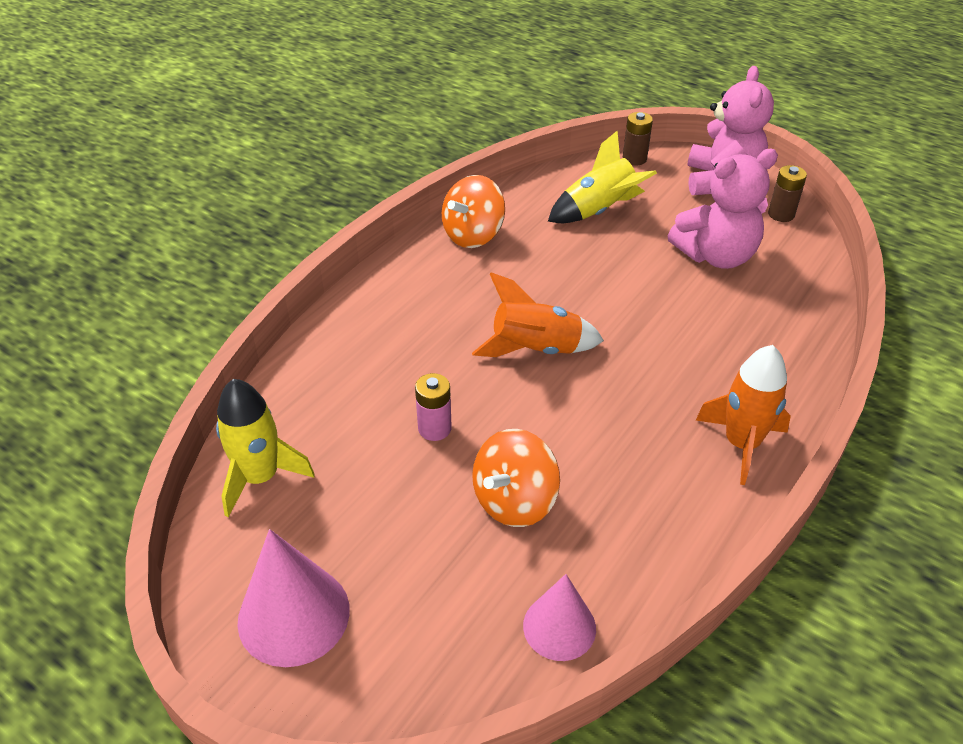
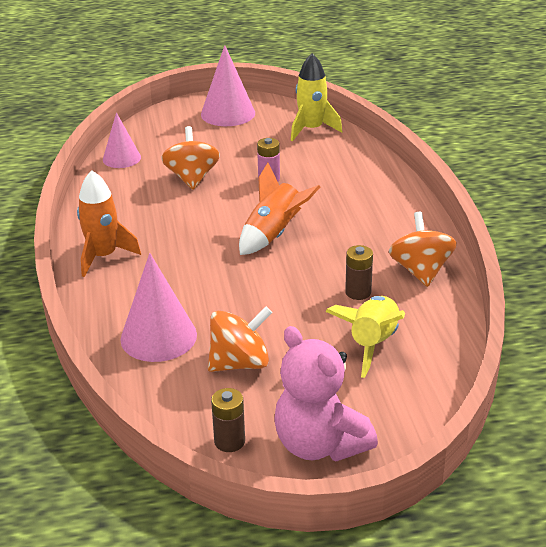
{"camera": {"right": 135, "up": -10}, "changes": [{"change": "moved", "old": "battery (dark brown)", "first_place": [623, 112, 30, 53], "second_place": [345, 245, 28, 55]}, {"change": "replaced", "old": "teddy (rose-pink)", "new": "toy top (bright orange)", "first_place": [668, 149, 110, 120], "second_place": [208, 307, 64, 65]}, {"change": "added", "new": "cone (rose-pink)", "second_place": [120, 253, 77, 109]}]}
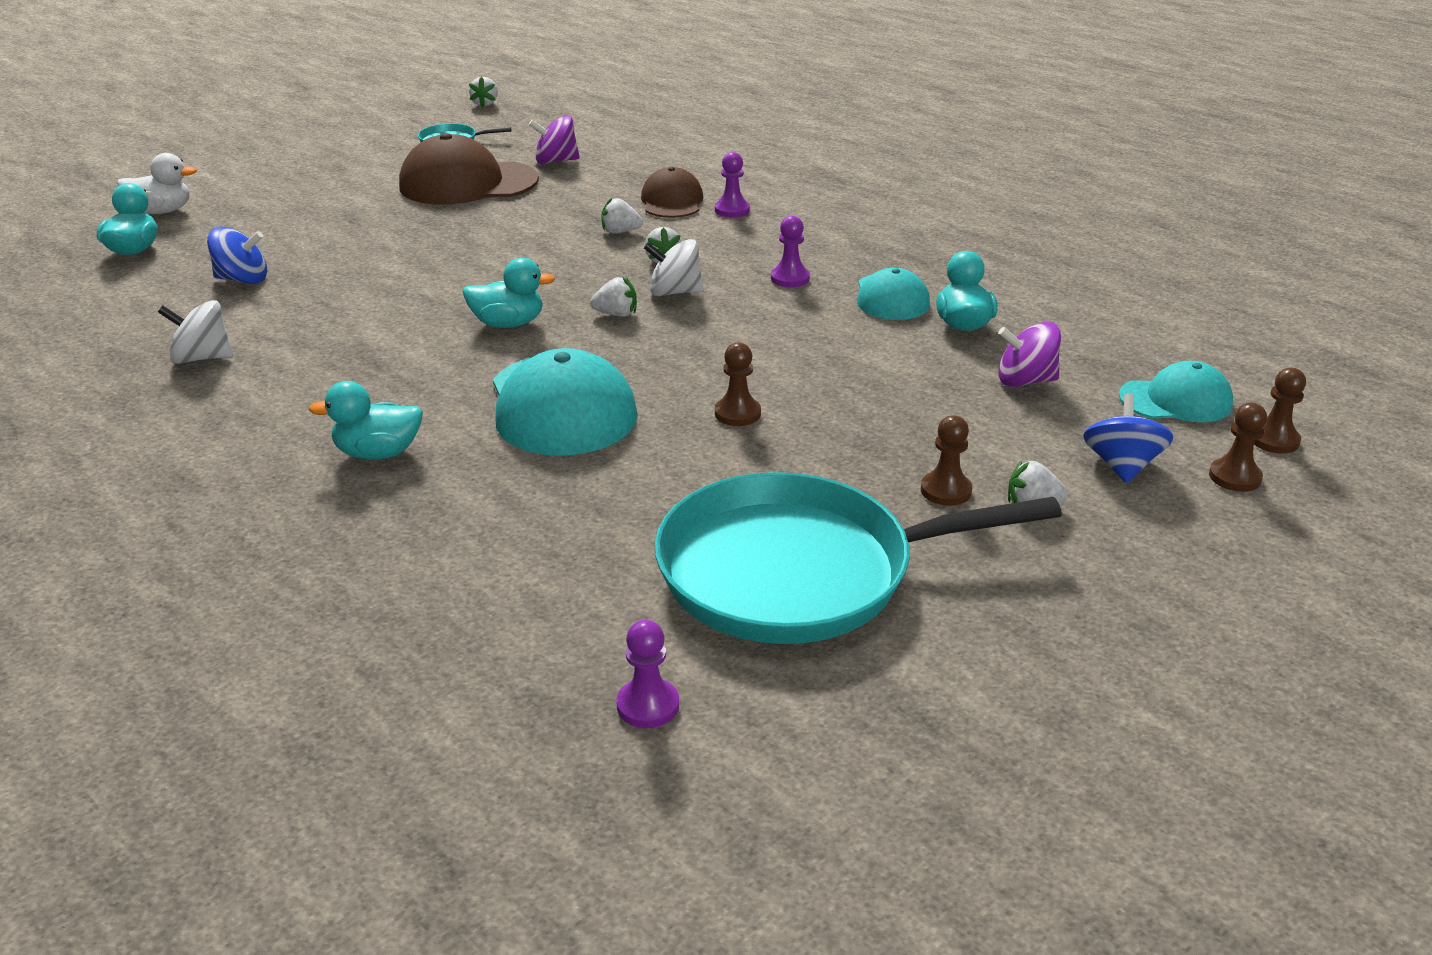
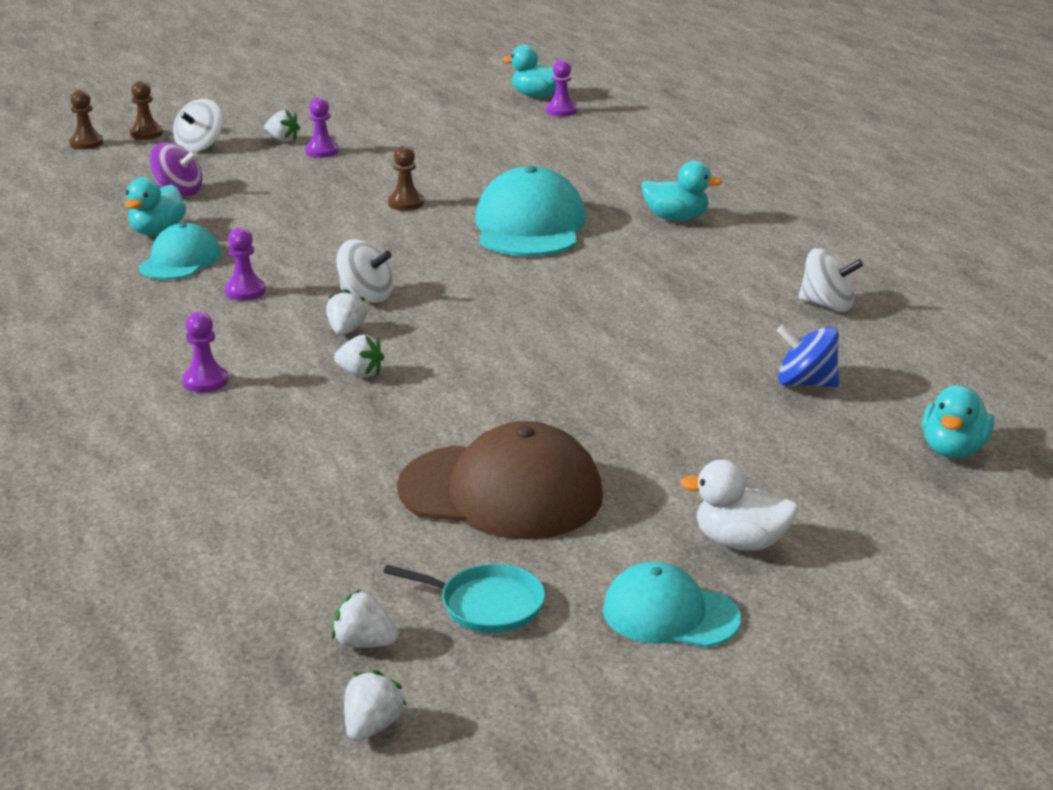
{"camera": {"right": -160, "up": -5}, "changes": [{"change": "removed", "old": "toy top (purple)", "first_place": [529, 115, 51, 49]}, {"change": "moved", "old": "toy duck (pure white)", "first_place": [118, 153, 79, 61], "second_place": [680, 459, 119, 92]}, {"change": "removed", "old": "cap (dark brown)", "first_place": [641, 167, 62, 51]}, {"change": "moved", "old": "toy duck (turquoise)", "first_place": [463, 258, 92, 70], "second_place": [502, 45, 55, 53]}, {"change": "moved", "old": "strawberry (pure white)", "first_place": [590, 277, 47, 40], "second_place": [331, 589, 68, 59]}, {"change": "moved", "old": "cap (turquoise)", "first_place": [1119, 361, 114, 61], "second_place": [603, 562, 138, 86]}, {"change": "recoloured", "old": "toy top (blue)", "new": "toy top (pure white)", "first_place": [1083, 394, 91, 89], "second_place": [173, 99, 50, 53]}, {"change": "recoloured", "old": "pawn (dark brown)", "new": "pawn (purple)", "first_place": [921, 415, 51, 91], "second_place": [305, 97, 34, 61]}, {"change": "removed", "old": "pan (turquoise)", "first_place": [655, 472, 407, 172]}]}
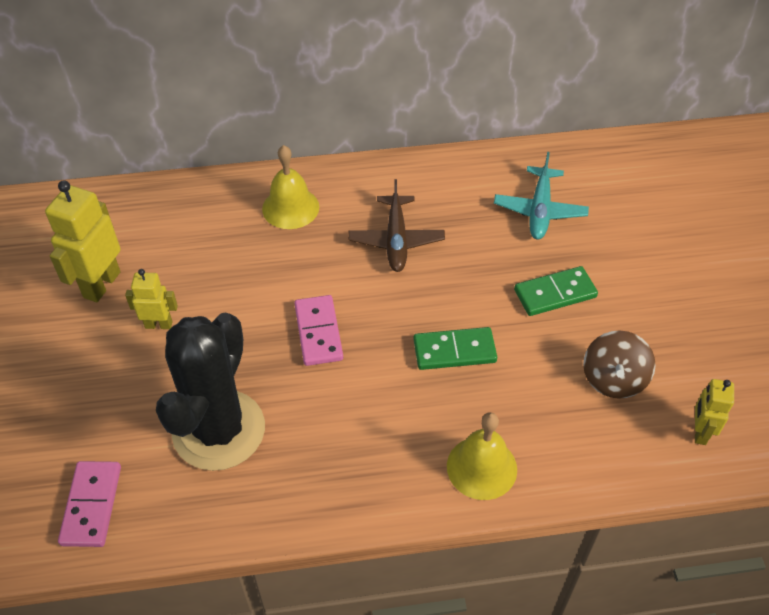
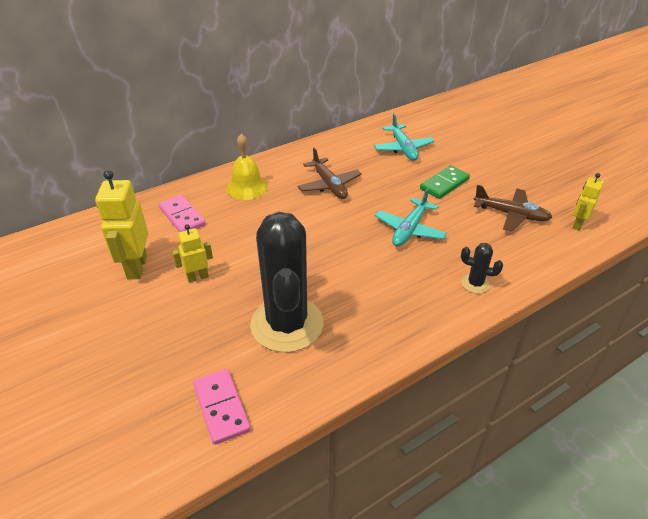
{"camera": {"right": -25, "up": -10}, "changes": [{"change": "moved", "old": "domino (rose-pink)", "first_place": [294, 295, 49, 71], "second_place": [159, 195, 47, 37]}, {"change": "replaced", "old": "domino (green)", "new": "plane (turquoise)", "first_place": [413, 327, 84, 43], "second_place": [375, 188, 72, 59]}, {"change": "replaced", "old": "toy top (dark brown)", "new": "plane (dark brown)", "first_place": [583, 330, 73, 69], "second_place": [474, 185, 78, 46]}, {"change": "turned", "old": "robot (bright yellow)", "first_place": [695, 379, 39, 66], "second_place": [572, 173, 32, 57], "degrees": 45}, {"change": "replaced", "old": "hand bell (bright yellow)", "new": "cactus (ebony)", "first_place": [447, 412, 70, 88], "second_place": [461, 243, 42, 51]}]}
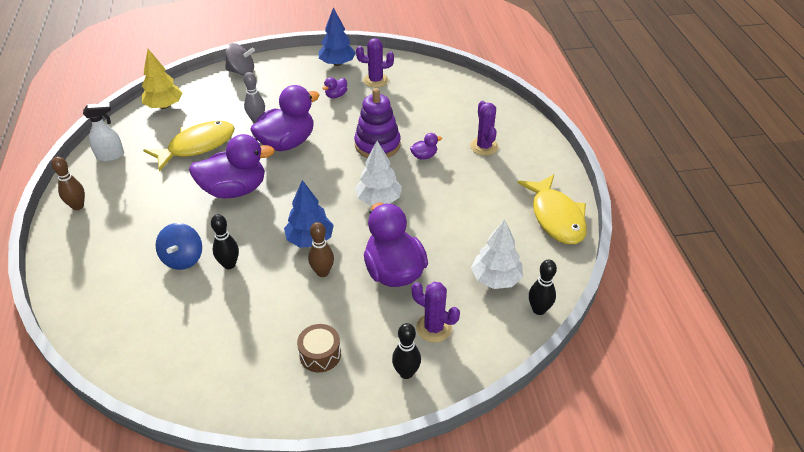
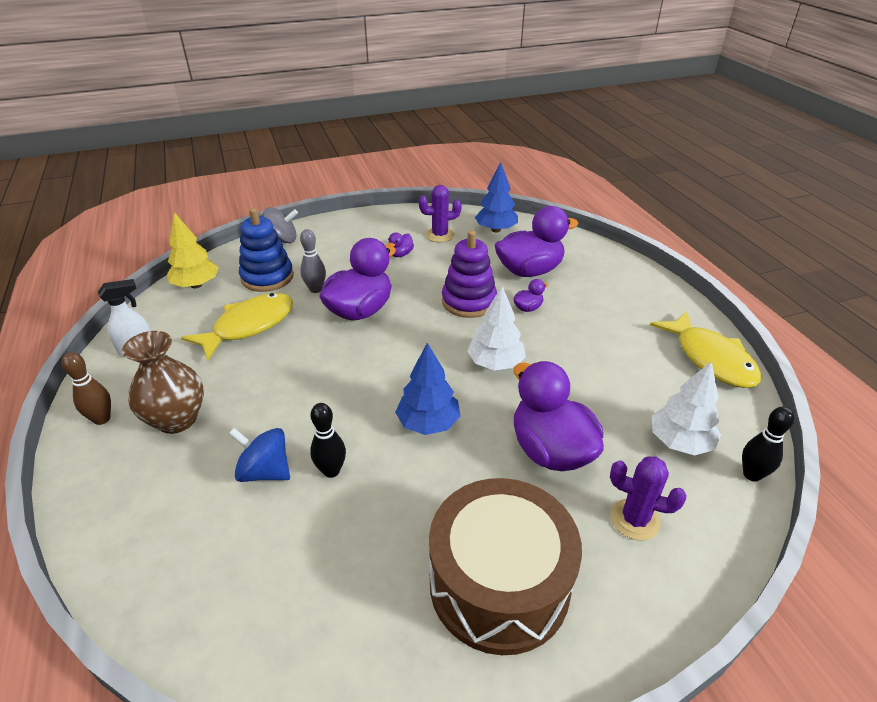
{"camera": {"right": -10, "up": -5}, "changes": [{"change": "moved", "old": "fir tree (blue)", "first_place": [319, 7, 37, 59], "second_place": [475, 162, 43, 71]}, {"change": "removed", "old": "cactus (purple)", "first_place": [470, 101, 29, 55]}, {"change": "moved", "old": "toy duck (purple)", "first_place": [189, 134, 86, 65], "second_place": [495, 206, 84, 71]}, {"change": "removed", "old": "skittle (dark brown)", "first_place": [308, 222, 26, 55]}, {"change": "turned", "old": "toy top (blue)", "first_place": [155, 223, 47, 47], "second_place": [229, 428, 61, 54], "degrees": 120}, {"change": "removed", "old": "skittle (ebony)", "first_place": [392, 323, 29, 56]}, {"change": "resized", "old": "drum (dark brown)", "first_place": [297, 324, 44, 49], "second_place": [429, 478, 153, 177], "factor": 2.35}, {"change": "added", "new": "stacking rings (blue)", "second_place": [239, 208, 55, 84]}, {"change": "added", "new": "vase (dark brown)", "second_place": [122, 331, 82, 103]}]}
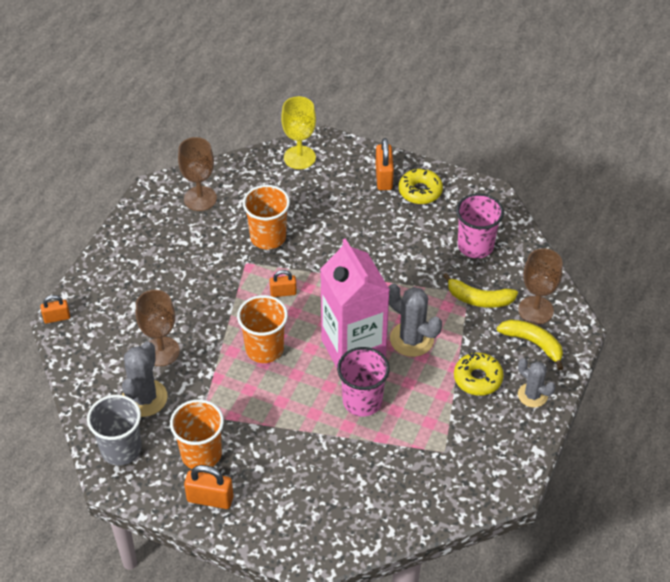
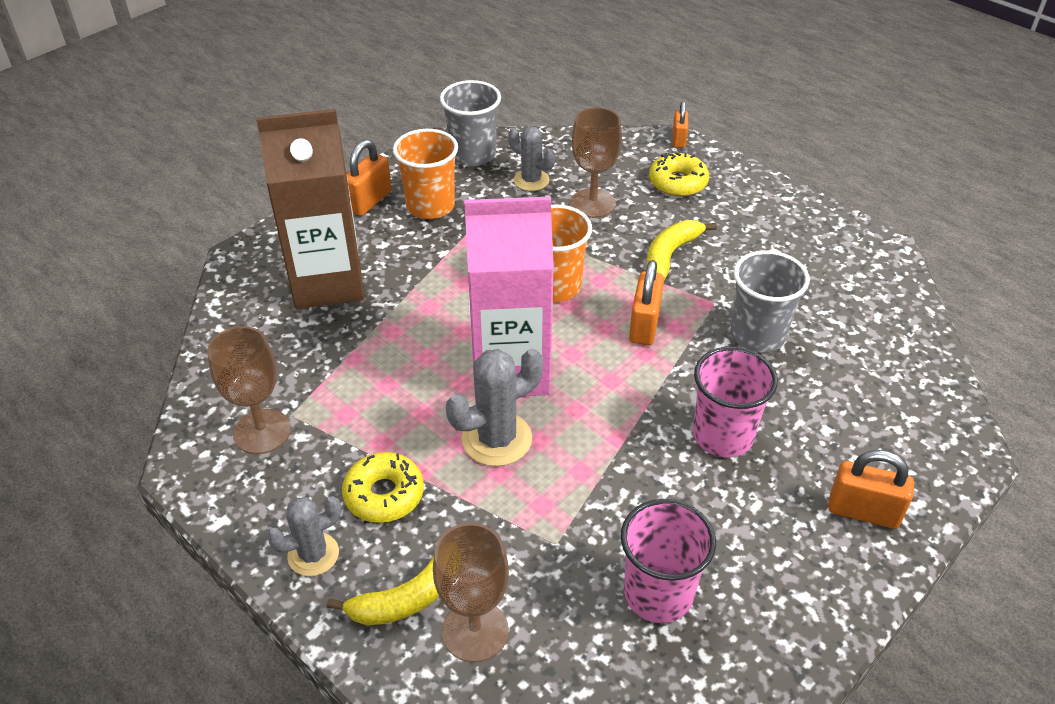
{"camera": {"right": 110, "up": -5}, "changes": [{"change": "removed", "old": "wine glass (bright yellow)", "first_place": [281, 96, 35, 73]}, {"change": "moved", "old": "wine glass (dark brown)", "first_place": [178, 137, 39, 74], "second_place": [207, 326, 84, 128]}, {"change": "moved", "old": "doughnut (bright yellow)", "first_place": [399, 168, 44, 36], "second_place": [649, 152, 60, 45]}, {"change": "recoloured", "old": "cup (bright orange)", "new": "cup (grey)", "first_place": [242, 185, 48, 65], "second_place": [730, 250, 80, 102]}, {"change": "resized", "old": "padlock (bright orange)", "first_place": [270, 270, 27, 27], "second_place": [629, 260, 35, 85], "factor": 1.56}, {"change": "moved", "old": "toy banana (bright yellow)", "first_place": [443, 273, 75, 35], "second_place": [646, 220, 71, 60]}, {"change": "resized", "old": "cactus (grey)", "first_place": [122, 341, 46, 76], "second_place": [508, 126, 47, 65], "factor": 0.66}, {"change": "moved", "old": "cup (rose-pink)", "first_place": [337, 347, 53, 70], "second_place": [693, 347, 85, 110]}, {"change": "added", "new": "carton (dark brown)", "second_place": [256, 109, 108, 200]}]}
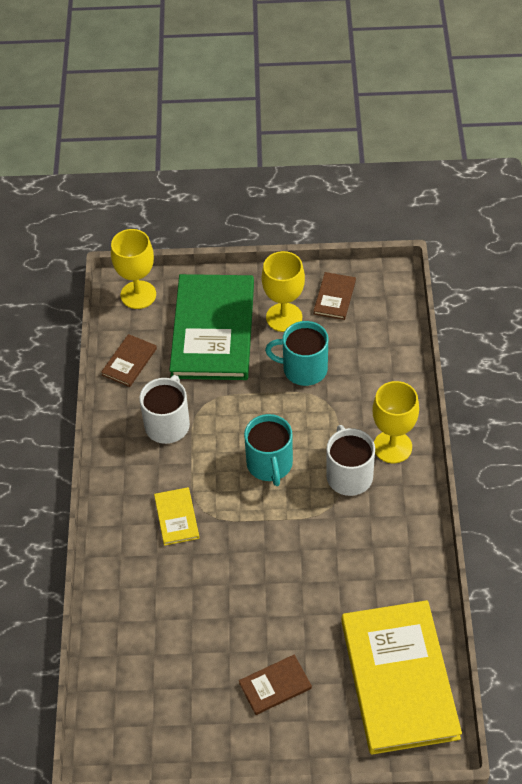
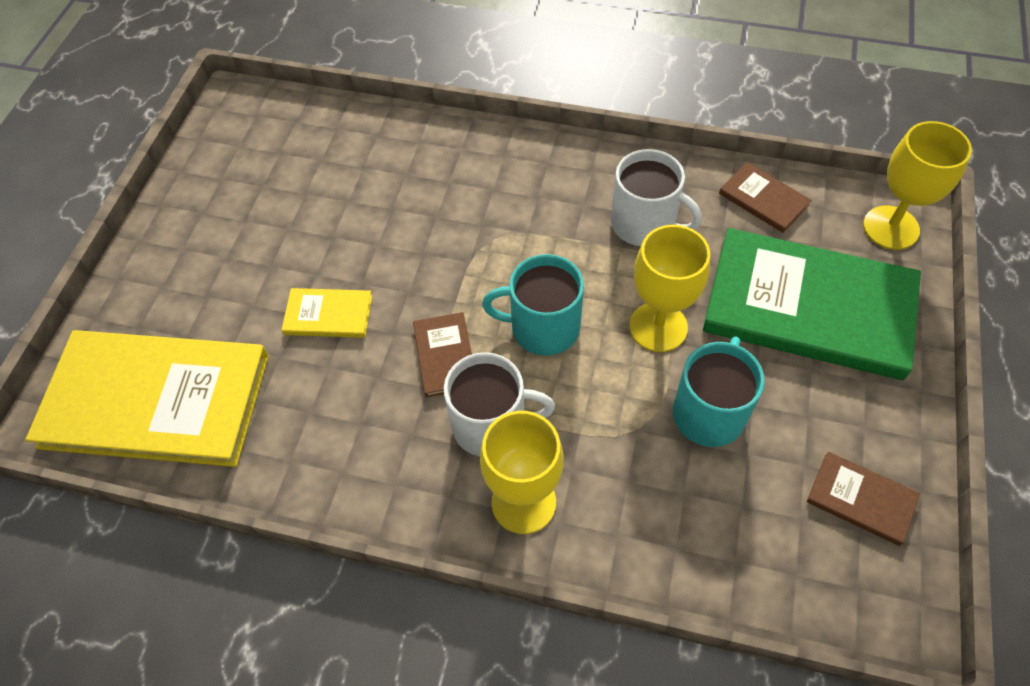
{"camera": {"right": 105, "up": 5}, "changes": [{"change": "moved", "old": "wine glass (bright yellow)", "first_place": [262, 251, 43, 81], "second_place": [629, 225, 81, 127]}, {"change": "moved", "old": "hardcover (bright yellow)", "first_place": [154, 487, 45, 59], "second_place": [281, 288, 91, 50]}, {"change": "moved", "old": "hardcover (dark brown)", "first_place": [239, 655, 73, 60], "second_place": [413, 312, 59, 86]}]}
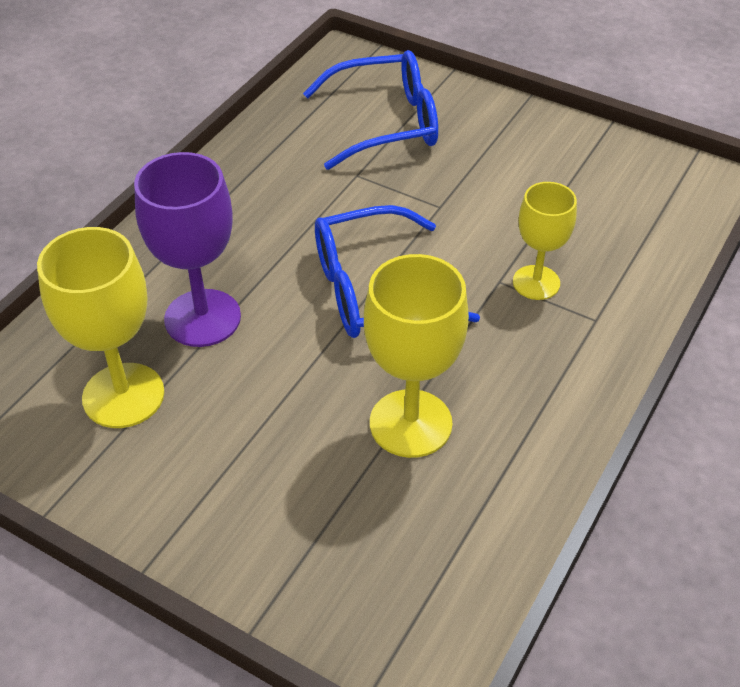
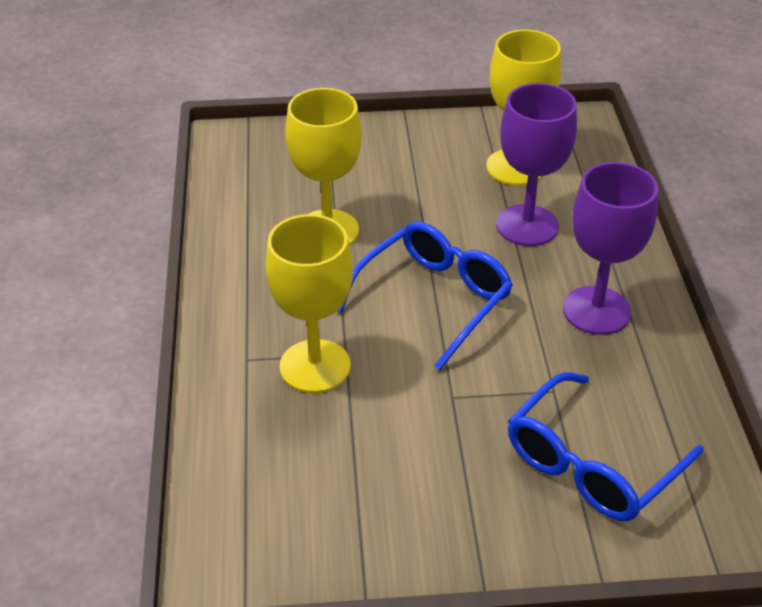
{"camera": {"right": 145, "up": -5}, "changes": [{"change": "resized", "old": "wine glass (bright yellow)", "first_place": [513, 182, 64, 118], "second_place": [265, 214, 88, 179], "factor": 1.56}, {"change": "added", "new": "wine glass (purple)", "second_place": [563, 162, 95, 173]}]}
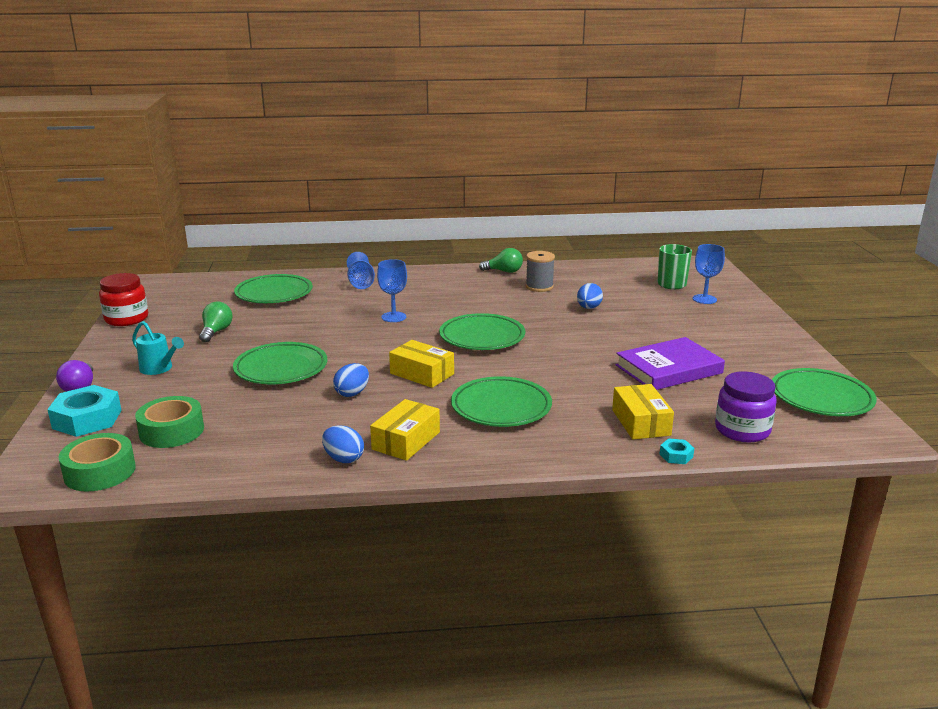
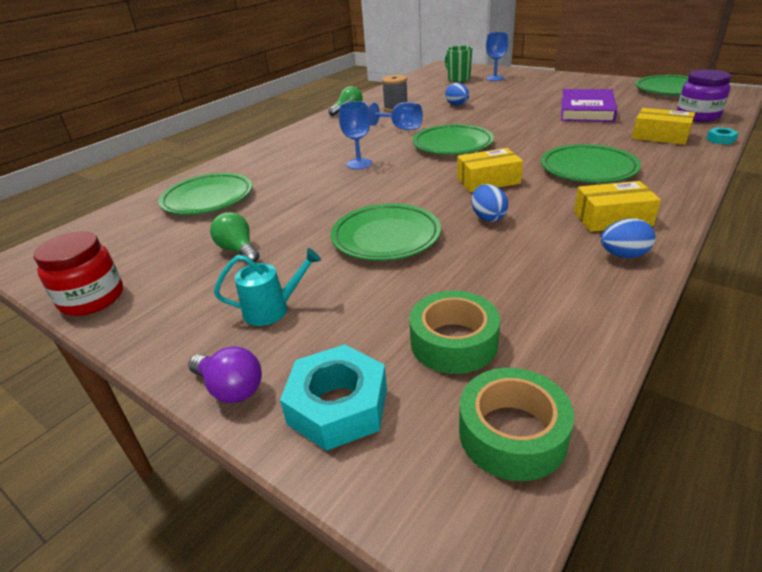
{"camera": {"right": -45, "up": 10}, "changes": [{"change": "moved", "old": "wine glass (blue)", "first_place": [347, 252, 28, 37], "second_place": [369, 102, 54, 28]}, {"change": "turned", "old": "package (bright yellow)", "first_place": [370, 399, 70, 62], "second_place": [574, 181, 87, 51], "degrees": -75}]}
